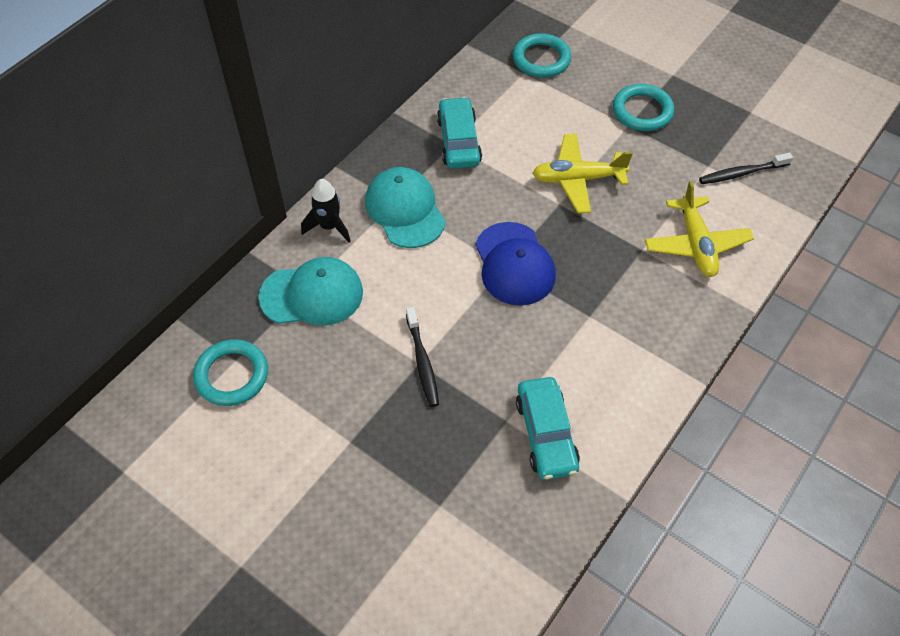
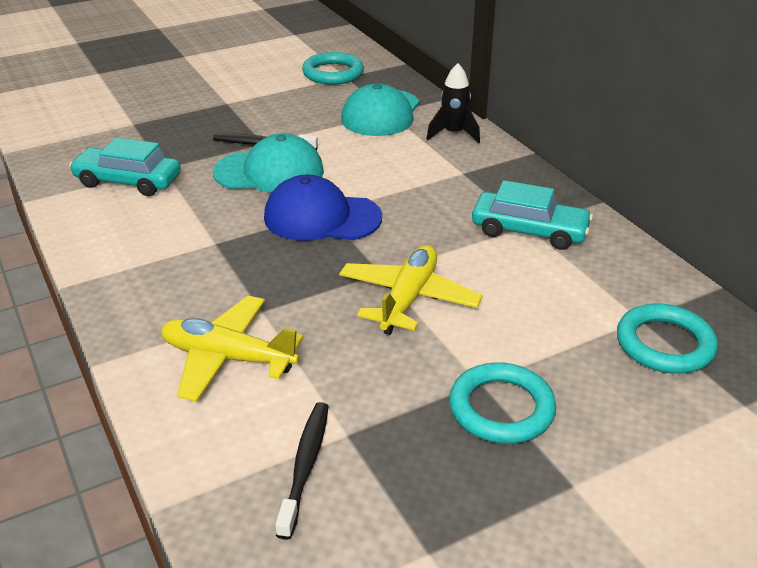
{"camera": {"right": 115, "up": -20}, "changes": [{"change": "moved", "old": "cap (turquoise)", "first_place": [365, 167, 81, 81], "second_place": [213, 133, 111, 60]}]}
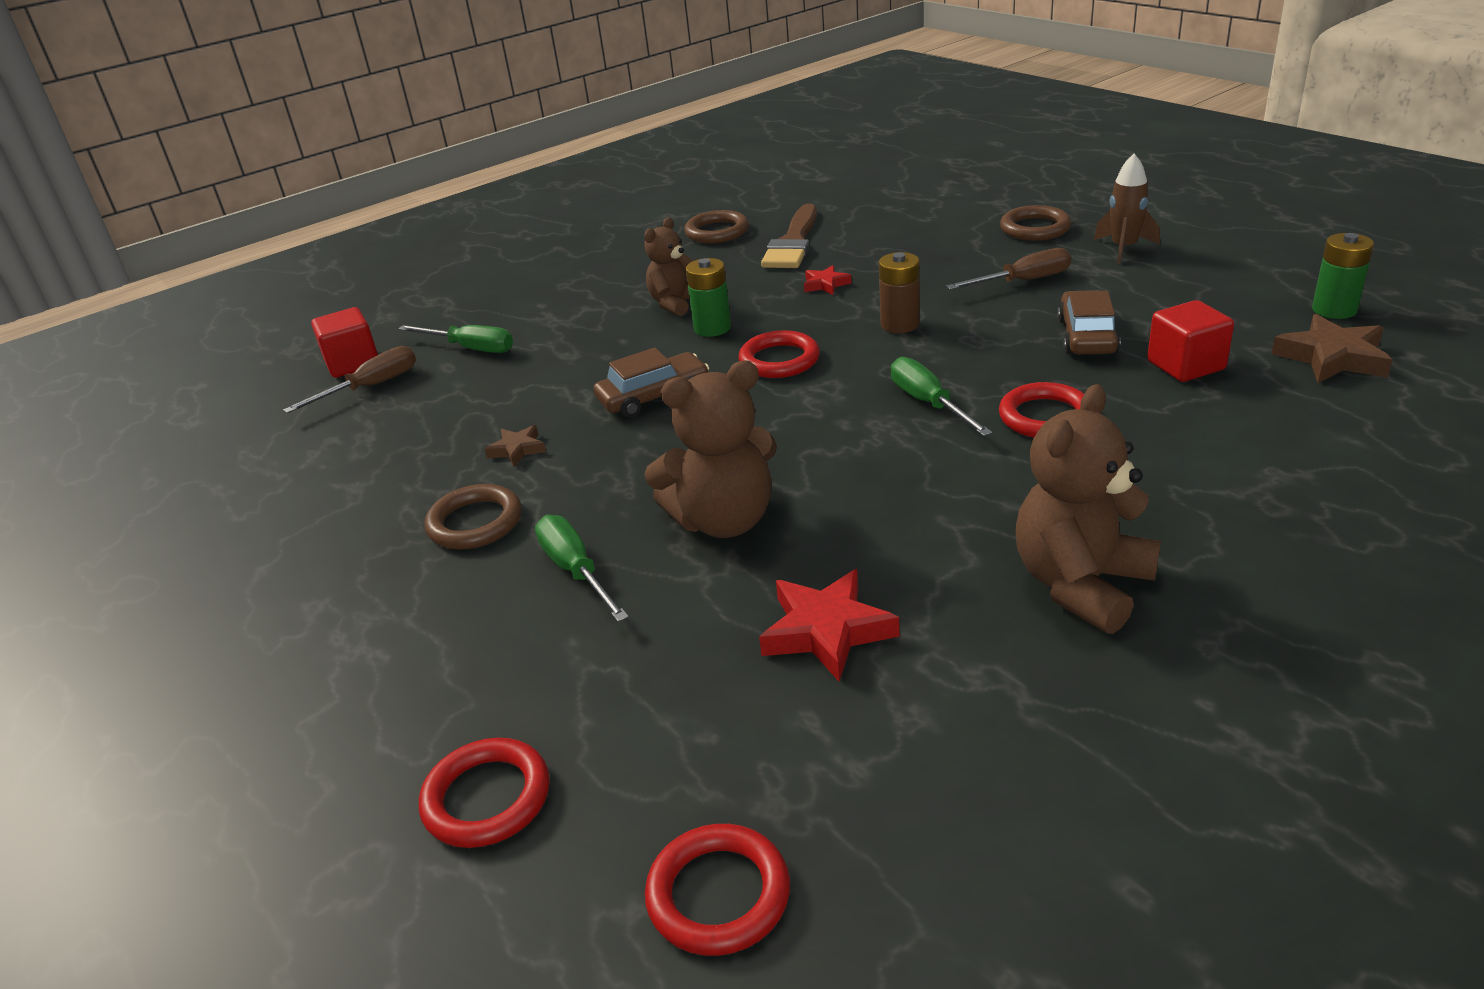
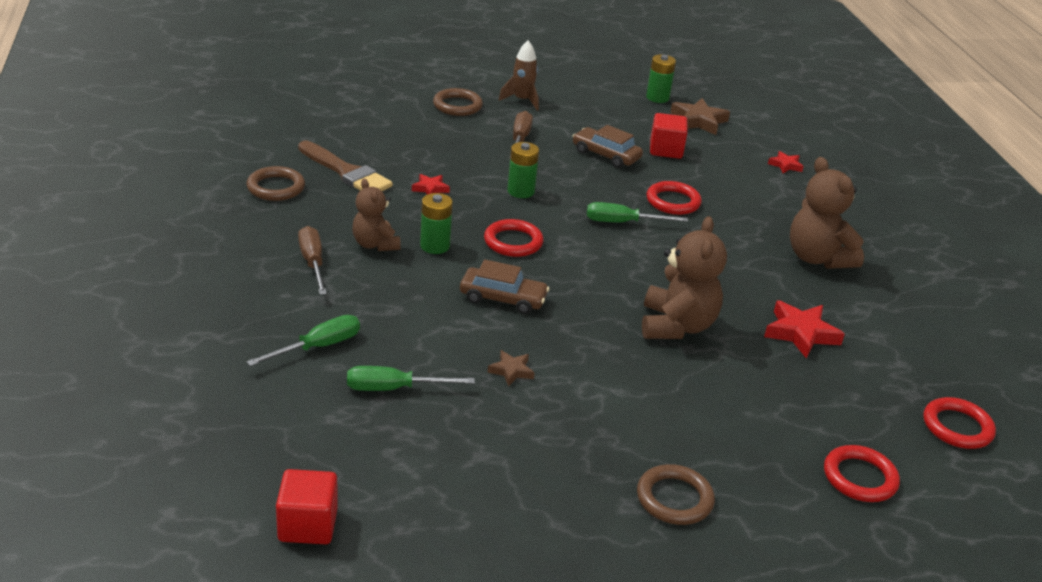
{"camera": {"right": -70, "up": 0}, "changes": [{"change": "recoloured", "old": "battery (dark brown)", "new": "battery (green)", "first_place": [879, 252, 41, 81], "second_place": [507, 142, 32, 56]}, {"change": "moved", "old": "cube (red)", "first_place": [311, 307, 67, 71], "second_place": [276, 469, 62, 75]}, {"change": "moved", "old": "screwdriver (dark brown)", "first_place": [283, 346, 133, 67], "second_place": [298, 226, 29, 69]}, {"change": "turned", "old": "toy car (dark brown)", "first_place": [594, 347, 115, 70], "second_place": [460, 259, 89, 55], "degrees": 105}, {"change": "moved", "old": "ring (dark brown)", "first_place": [424, 484, 98, 65], "second_place": [637, 464, 78, 61]}, {"change": "moved", "old": "screwdriver (green)", "first_place": [535, 515, 94, 107], "second_place": [347, 366, 128, 25]}, {"change": "added", "new": "five-pointed star (red)", "second_place": [768, 151, 36, 22]}]}
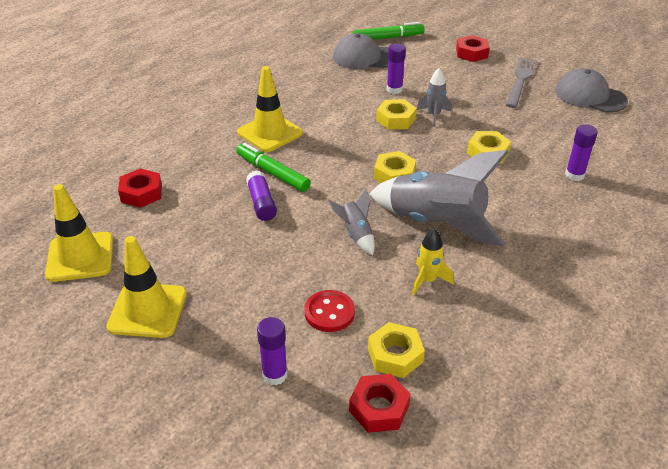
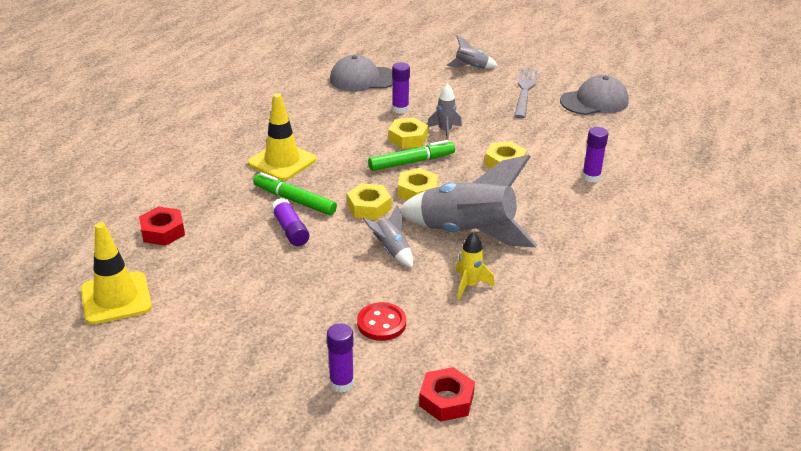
{"camera": {"right": -10, "up": -5}, "changes": [{"change": "moved", "old": "felt pen (green)", "first_place": [353, 22, 72, 18], "second_place": [368, 140, 87, 31]}, {"change": "replaced", "old": "nut (red)", "new": "rocket (grey)", "first_place": [456, 35, 34, 27], "second_place": [447, 35, 51, 34]}, {"change": "turned", "old": "cap (grey)", "first_place": [556, 68, 72, 44], "second_place": [560, 75, 69, 40], "degrees": 135}, {"change": "removed", "old": "safety cone (bright yellow)", "first_place": [106, 236, 81, 102]}, {"change": "moved", "old": "nut (bright yellow)", "first_place": [368, 322, 57, 56], "second_place": [347, 183, 45, 37]}]}
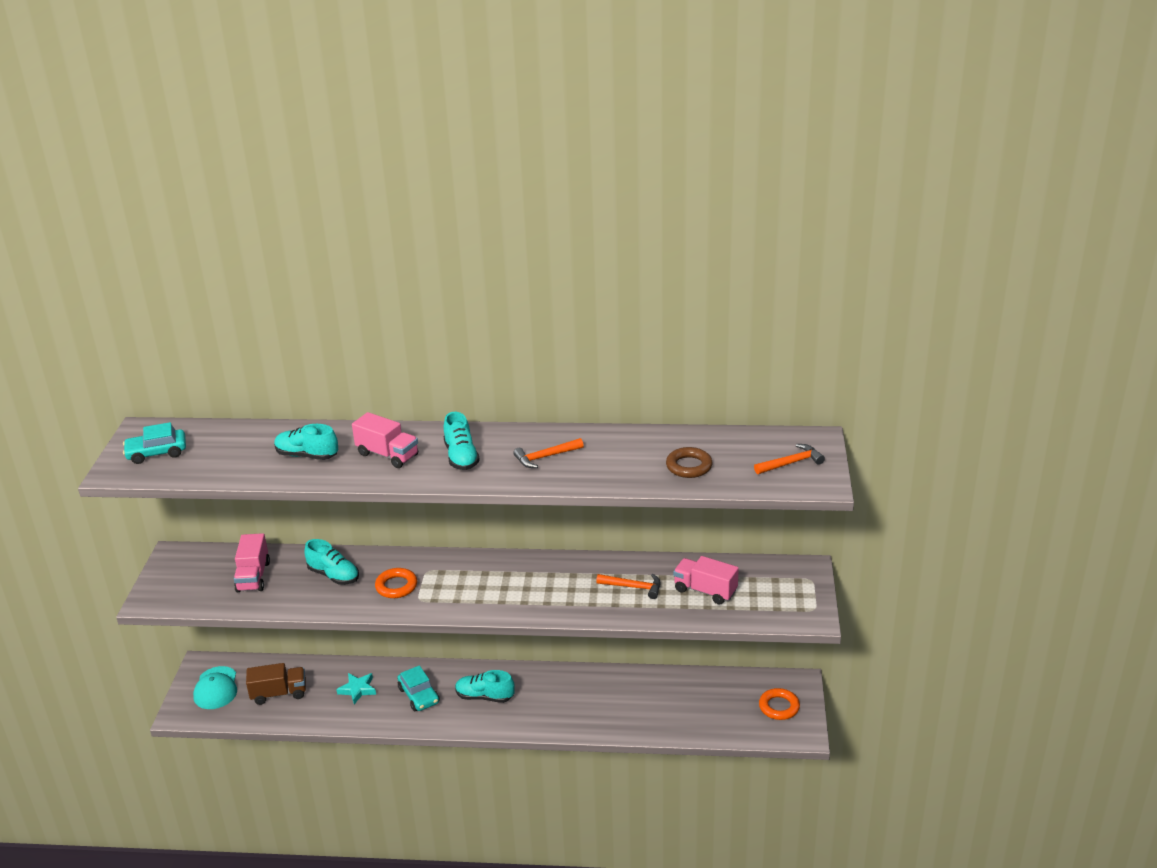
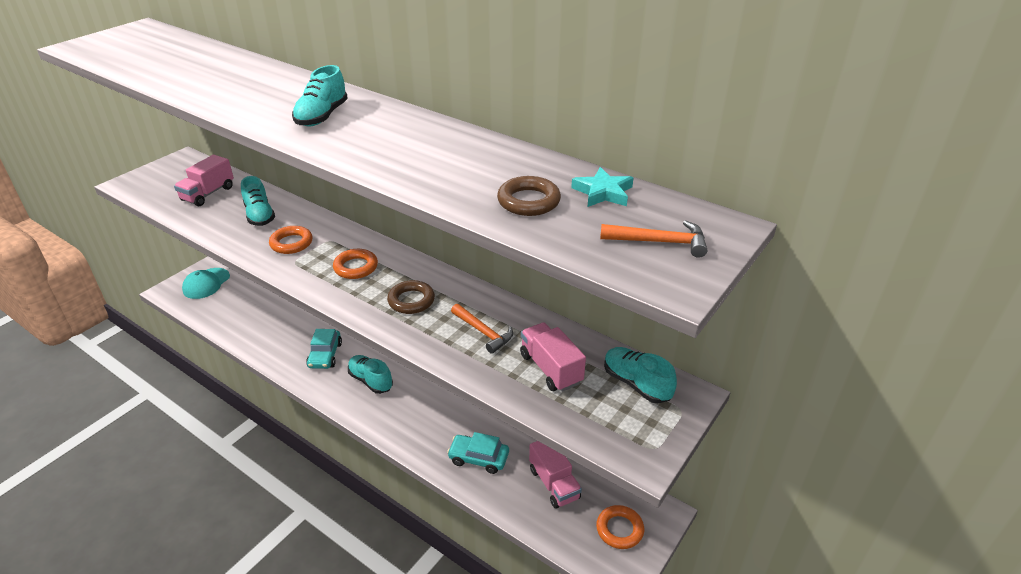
{"camera": {"right": 30, "up": 5}, "changes": [{"change": "moved", "old": "truck (rose-pink)", "first_place": [352, 412, 66, 56], "second_place": [529, 441, 53, 68]}, {"change": "moved", "old": "toy car (turquoise)", "first_place": [123, 422, 63, 42], "second_place": [447, 432, 62, 42]}, {"change": "moved", "old": "shoe (turquoise)", "first_place": [274, 424, 64, 36], "second_place": [604, 347, 73, 56]}, {"change": "removed", "old": "hammer (bright orange)", "first_place": [513, 438, 71, 30]}, {"change": "removed", "old": "truck (dark brown)", "first_place": [246, 663, 60, 42]}, {"change": "moved", "old": "five-pointed star (turquoise)", "first_place": [336, 673, 40, 31], "second_place": [571, 167, 62, 40]}, {"change": "added", "new": "ring (bright orange)", "second_place": [333, 249, 45, 30]}, {"change": "added", "new": "ring (dark brown)", "second_place": [387, 280, 48, 34]}]}
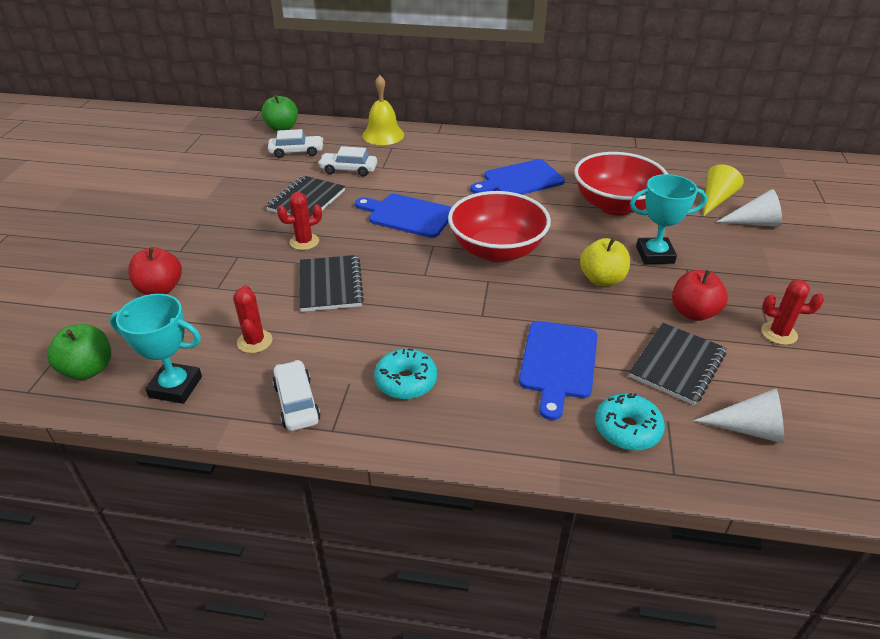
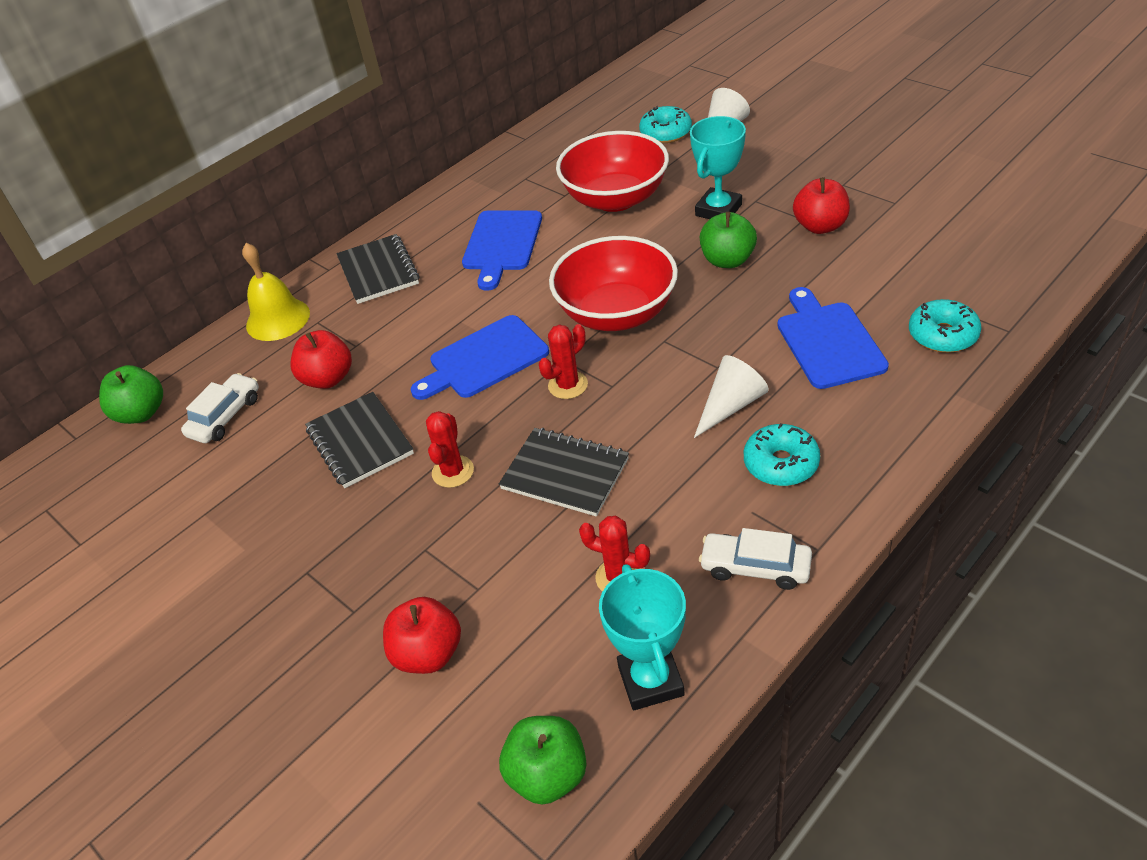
{"camera": {"right": -50, "up": 5}, "changes": [{"change": "replaced", "old": "toy car (pure white)", "new": "toy apple (red)", "first_place": [318, 146, 59, 30], "second_place": [290, 330, 62, 59]}, {"change": "replaced", "old": "cone (bright yellow)", "new": "doughnut (turquoise)", "first_place": [704, 164, 40, 52], "second_place": [639, 106, 53, 37]}, {"change": "recoloured", "old": "toy apple (bright yellow)", "new": "toy apple (green)", "first_place": [580, 238, 50, 48], "second_place": [700, 212, 57, 56]}, {"change": "moved", "old": "cactus (red)", "first_place": [761, 280, 63, 65], "second_place": [539, 324, 49, 75]}, {"change": "turned", "old": "award cup (turquoise)", "first_place": [110, 294, 92, 110], "second_place": [599, 564, 87, 146], "degrees": -60}, {"change": "turned", "old": "bread board (blue)", "first_place": [519, 321, 78, 99], "second_place": [777, 287, 112, 102], "degrees": -150}, {"change": "moved", "old": "exercise book (ebony)", "first_place": [629, 323, 97, 82], "second_place": [336, 234, 84, 70]}, {"change": "moved", "old": "cone (pure white)", "first_place": [694, 389, 90, 55], "second_place": [694, 355, 75, 83]}]}
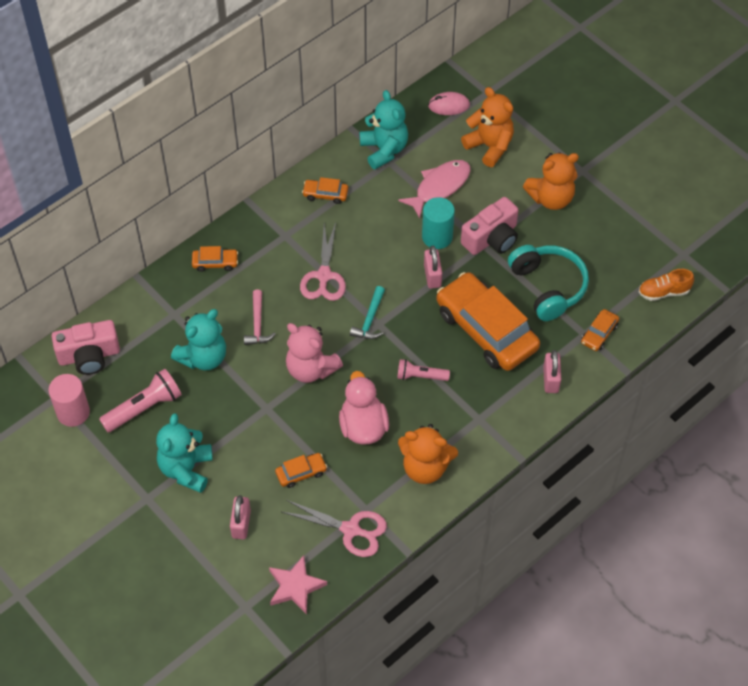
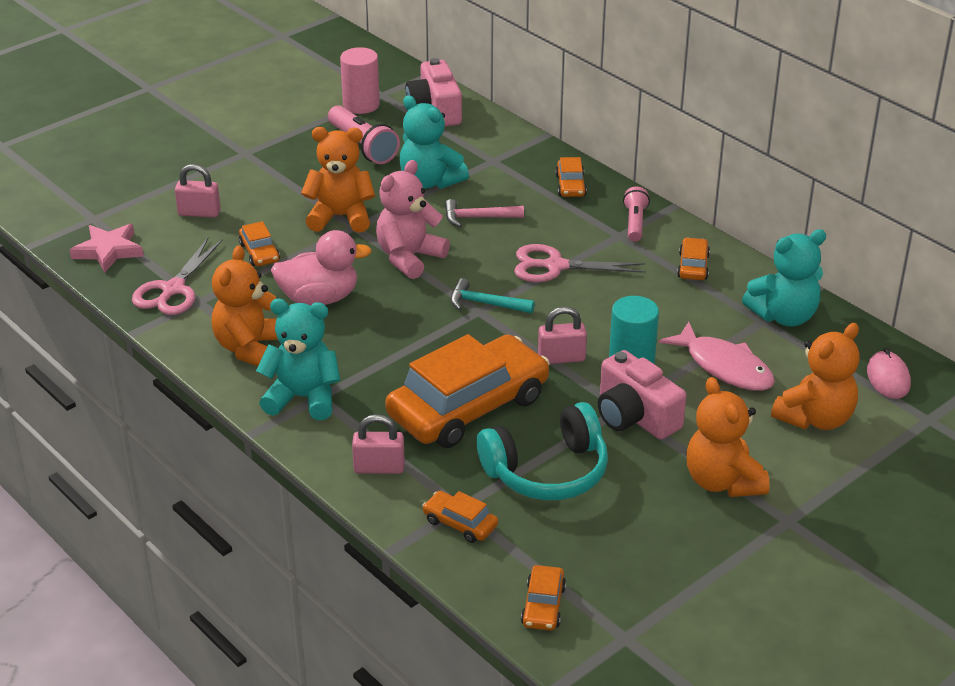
{"camera": {"right": 90, "up": -20}, "changes": [{"change": "replaced", "old": "shoe (bright orange)", "new": "toy car (bright orange)", "first_place": [639, 269, 55, 32], "second_place": [521, 565, 45, 66]}, {"change": "moved", "old": "flashlight (rose-pink)", "first_place": [397, 359, 53, 22], "second_place": [623, 187, 27, 55]}, {"change": "moved", "old": "teddy (turquoise)", "first_place": [156, 413, 57, 80], "second_place": [256, 299, 84, 121]}, {"change": "added", "new": "teddy (bright orange)", "second_place": [301, 127, 74, 106]}]}
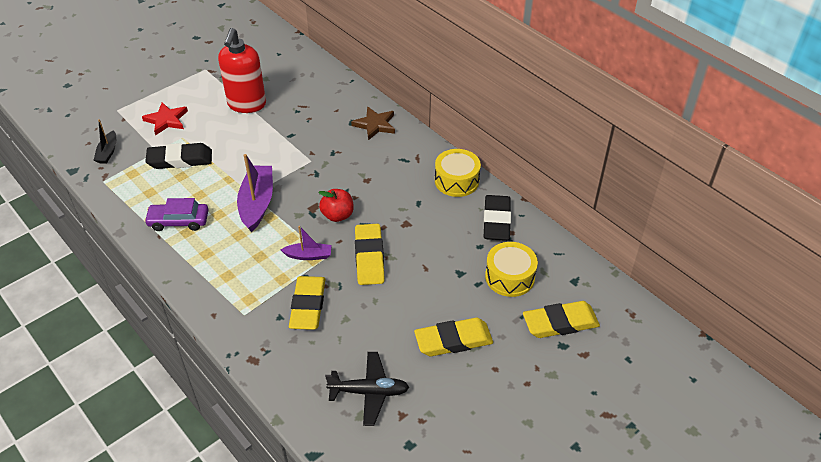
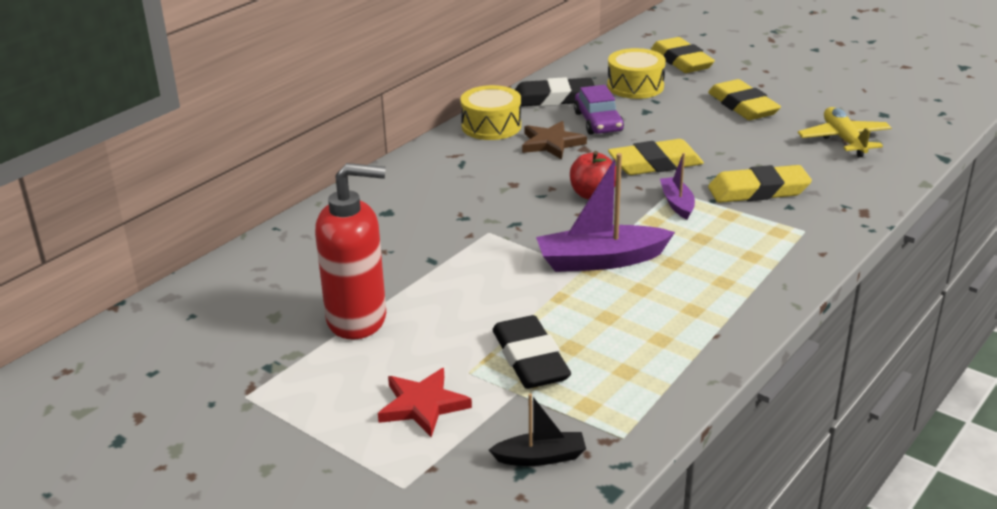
{"camera": {"right": -100, "up": -15}, "changes": [{"change": "moved", "old": "five-pointed star (dark brown)", "first_place": [351, 107, 44, 33], "second_place": [522, 121, 65, 38]}, {"change": "moved", "old": "toy car (purple)", "first_place": [144, 198, 65, 33], "second_place": [574, 85, 50, 50]}, {"change": "recoloured", "old": "plane (ebony)", "new": "plane (bright yellow)", "first_place": [325, 352, 84, 74], "second_place": [798, 107, 94, 50]}]}
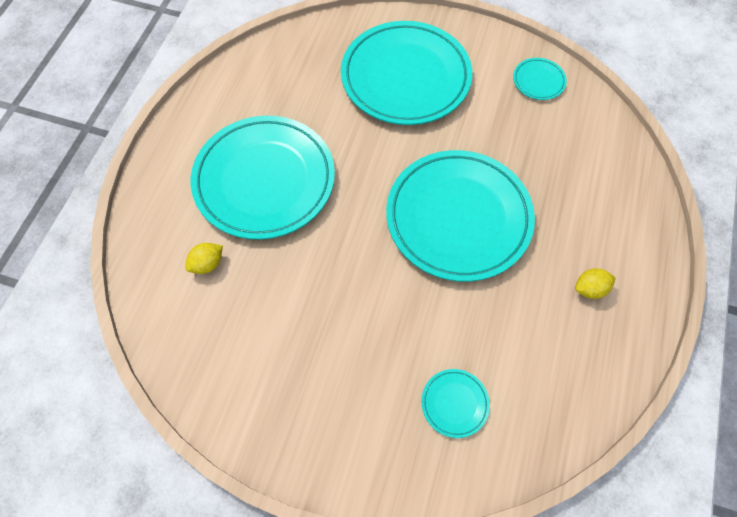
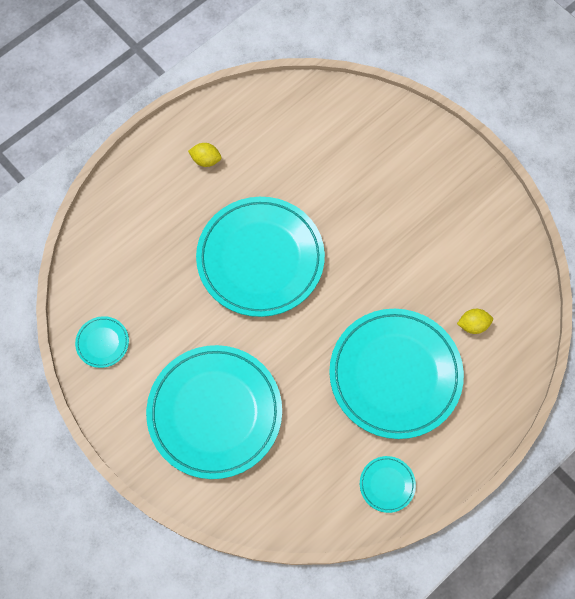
{"camera": {"right": -150, "up": 5}, "changes": [{"change": "moved", "old": "flat dish (turquoise)", "first_place": [421, 369, 69, 69], "second_place": [360, 456, 56, 57]}]}
